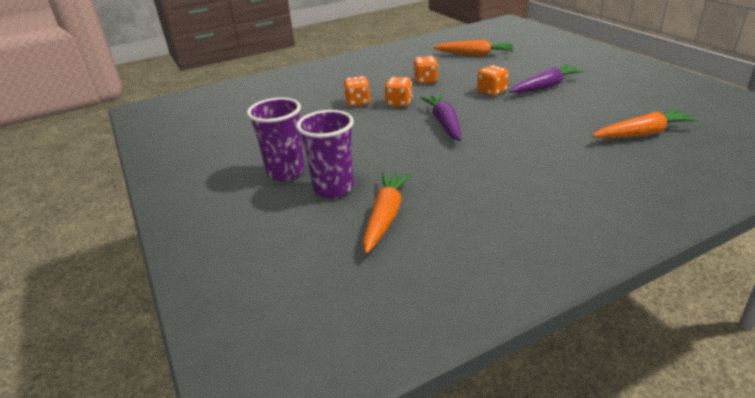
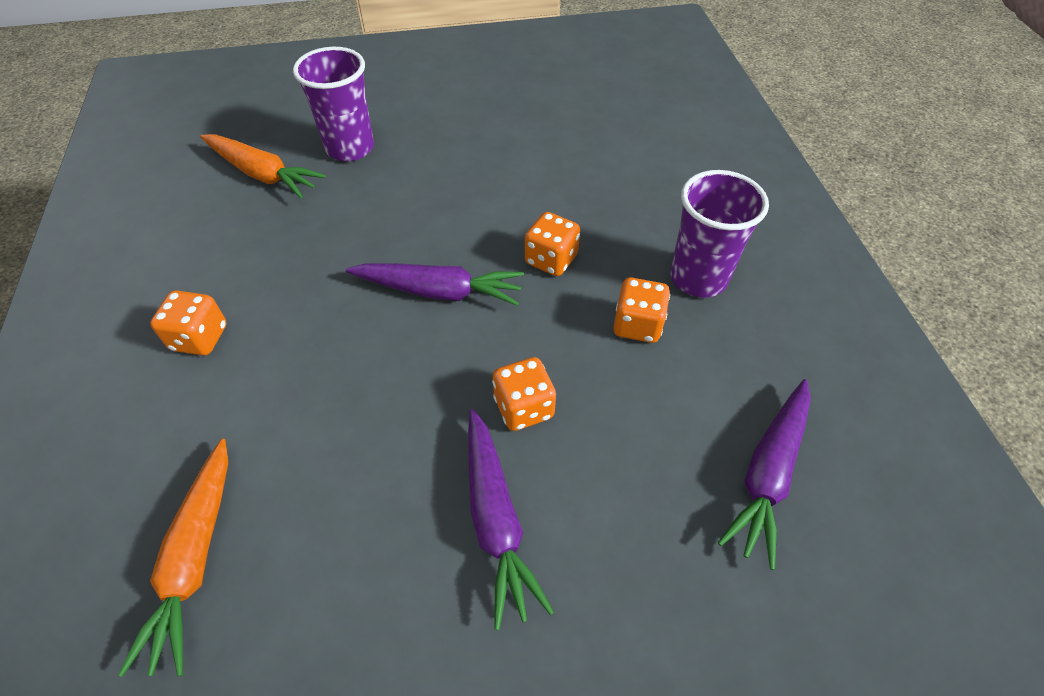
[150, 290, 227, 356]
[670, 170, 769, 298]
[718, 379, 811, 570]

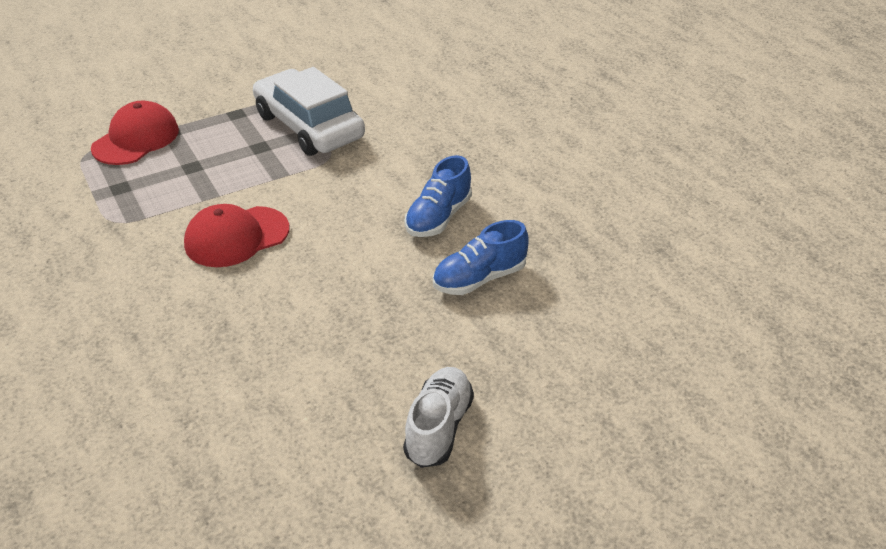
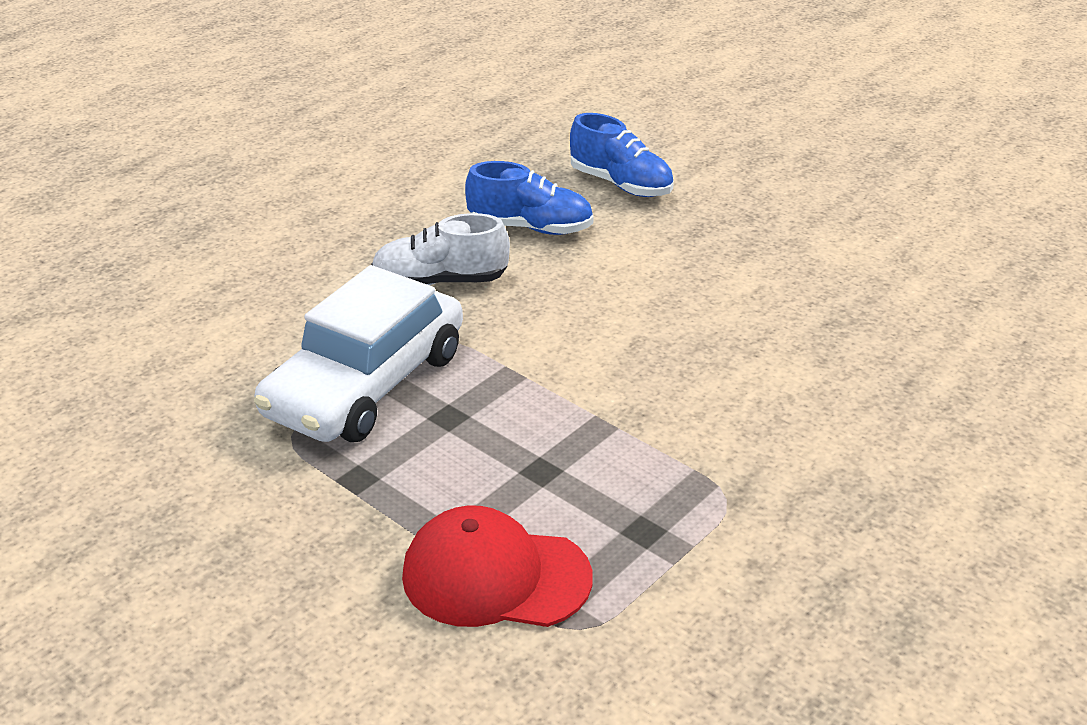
[371, 213, 510, 285]
[184, 204, 289, 267] (first image)

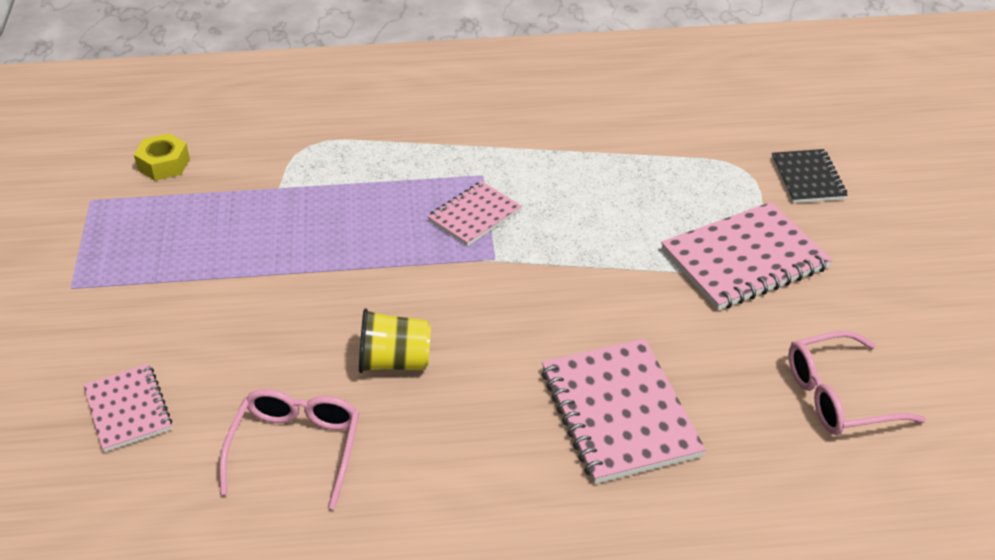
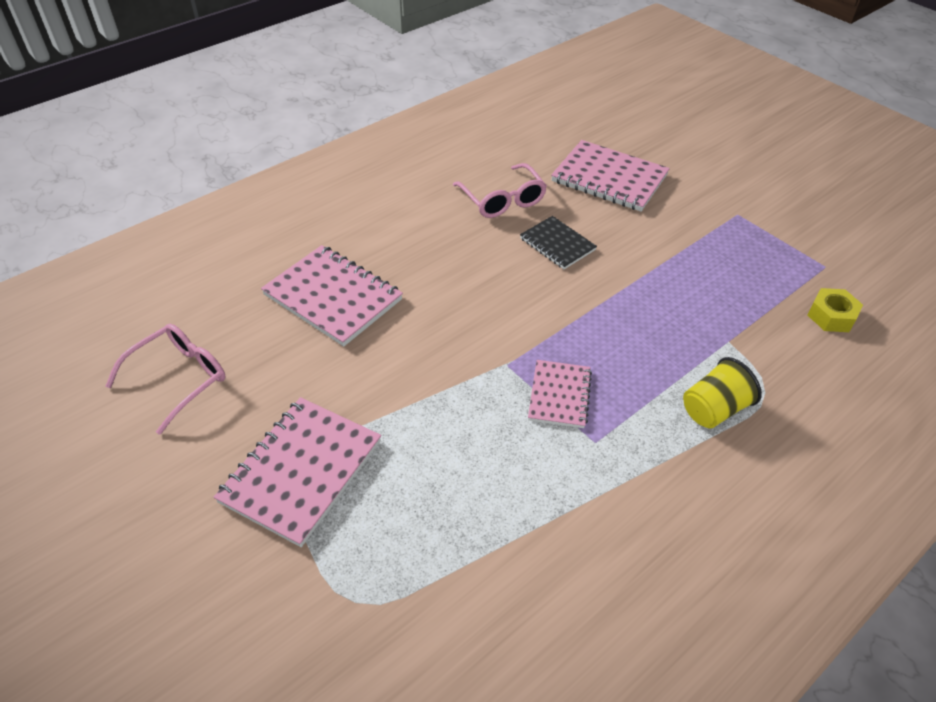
[520, 216, 597, 269]
[551, 140, 670, 212]
[683, 357, 762, 428]

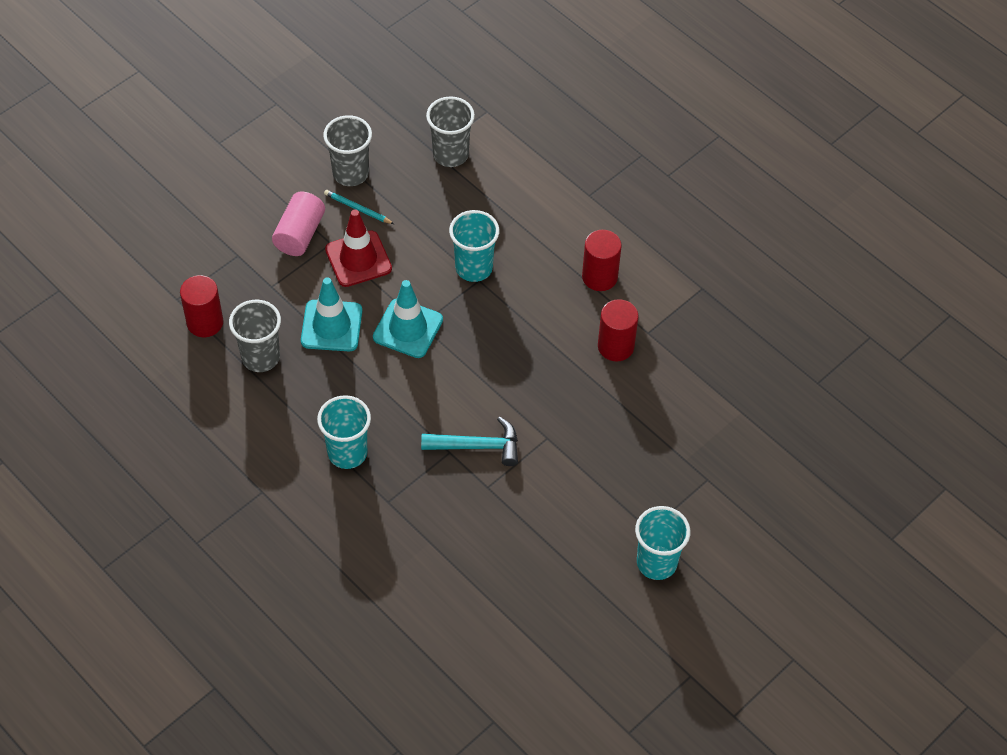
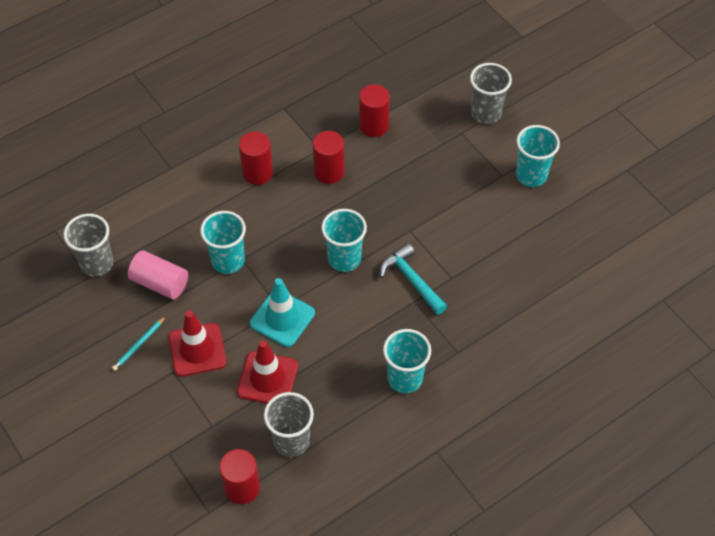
[128, 250, 188, 299]
[237, 340, 298, 404]
[321, 209, 367, 272]
[359, 84, 390, 137]
[380, 243, 447, 315]
[470, 63, 512, 124]

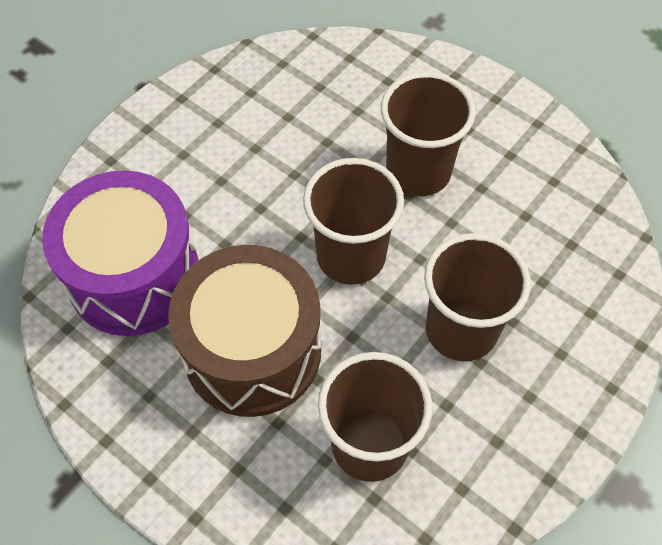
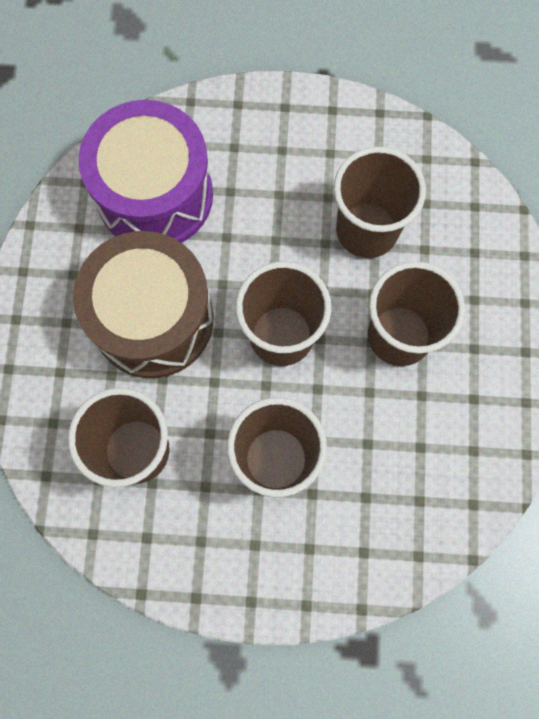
[334, 146, 426, 258]

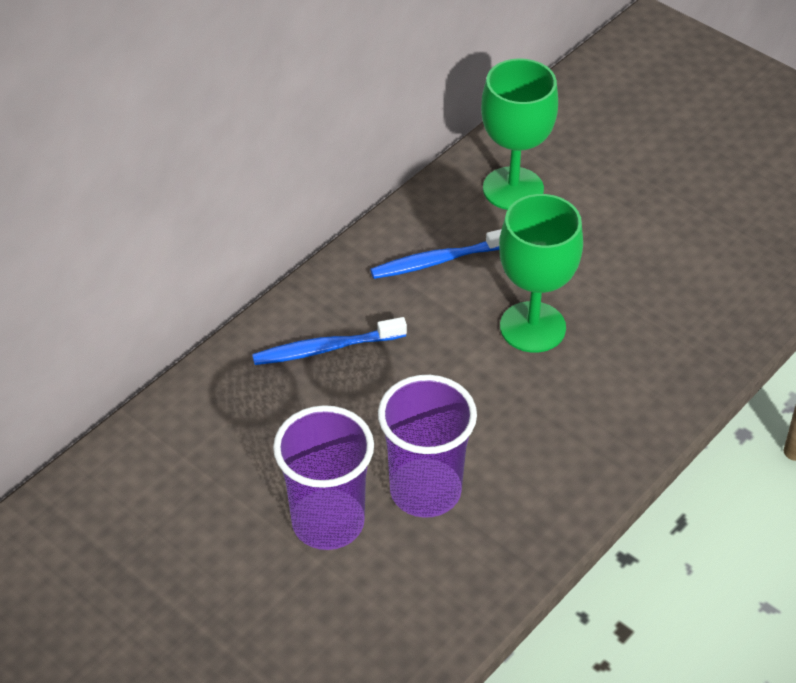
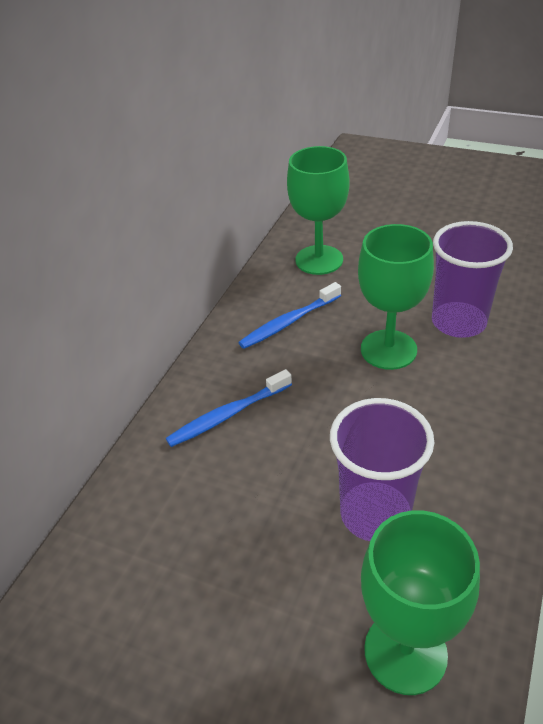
[361, 510, 480, 695]
[432, 221, 513, 338]

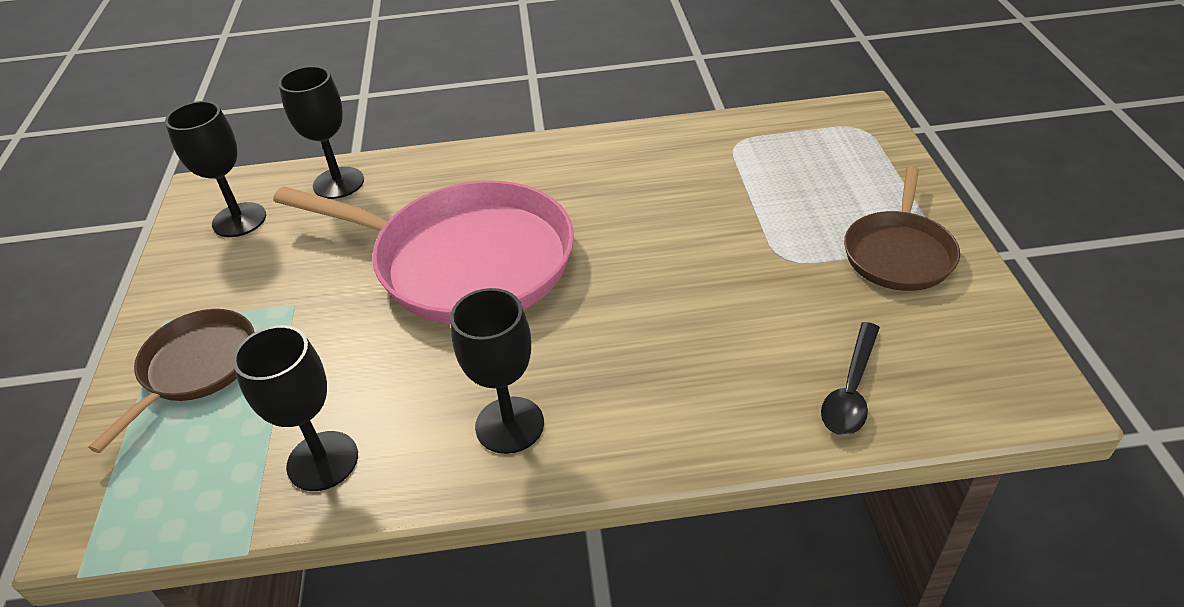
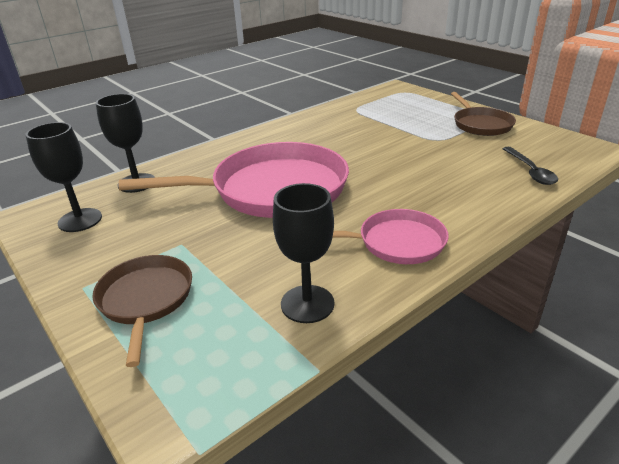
[332, 209, 449, 264]

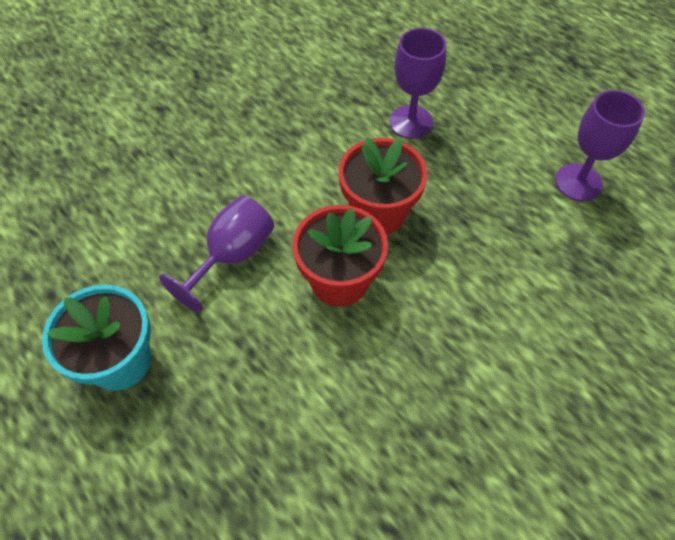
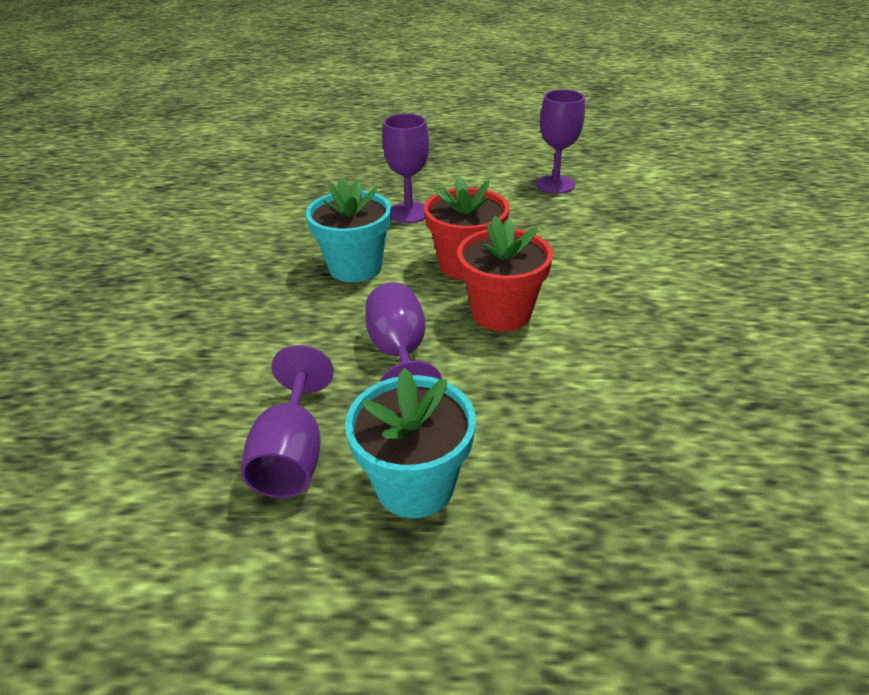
[241, 345, 334, 498]
[306, 177, 391, 282]

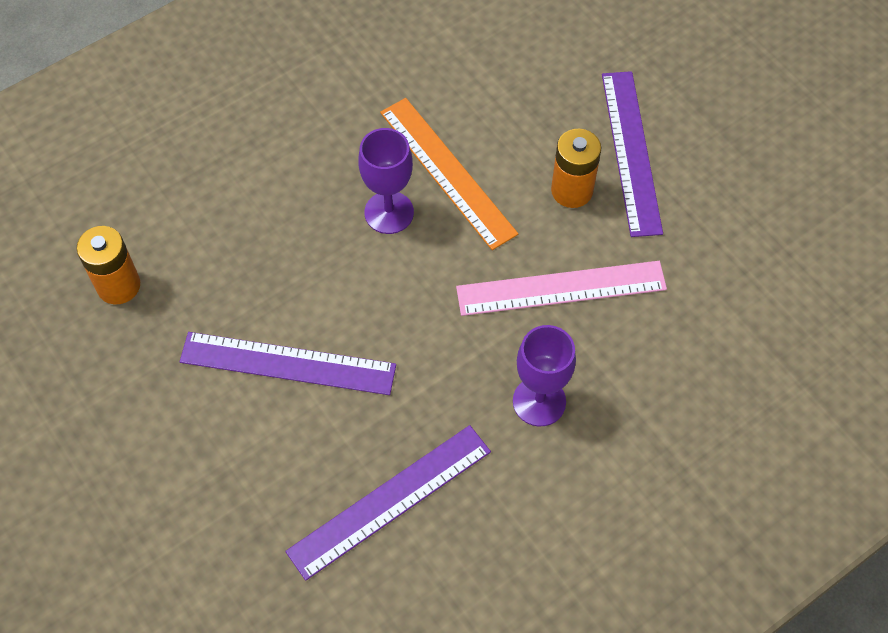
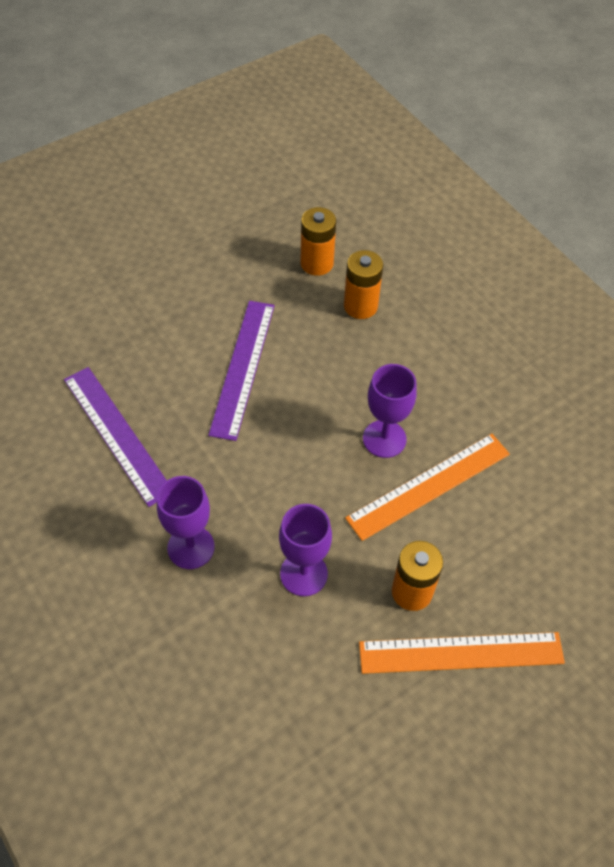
[279, 504, 332, 596]
[344, 250, 383, 319]
[359, 632, 565, 674]

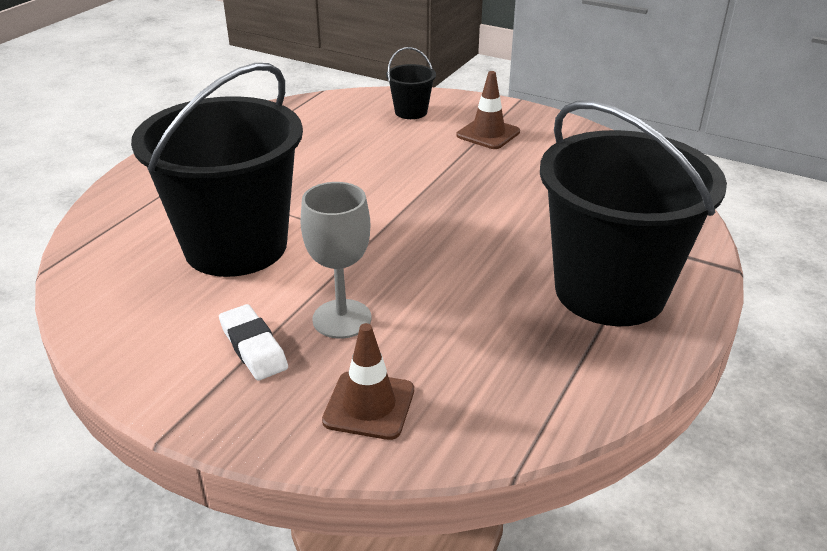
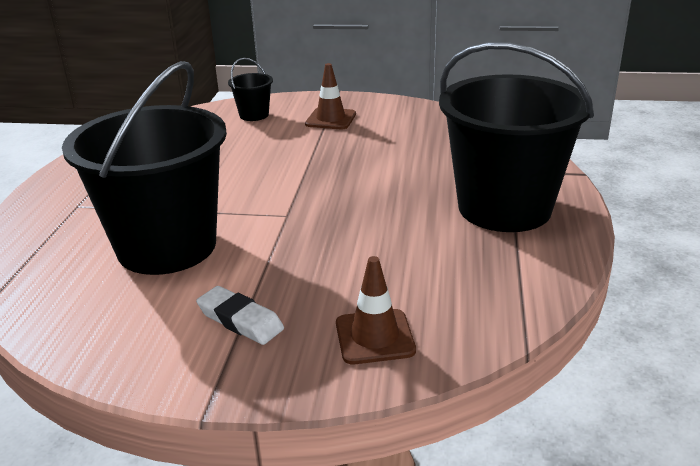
[300, 182, 371, 339] (first image)

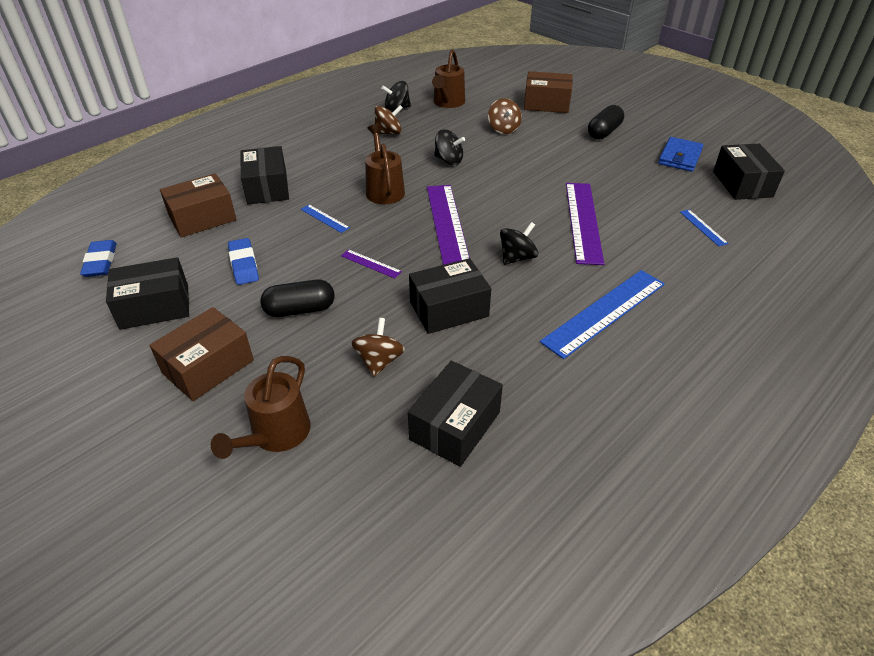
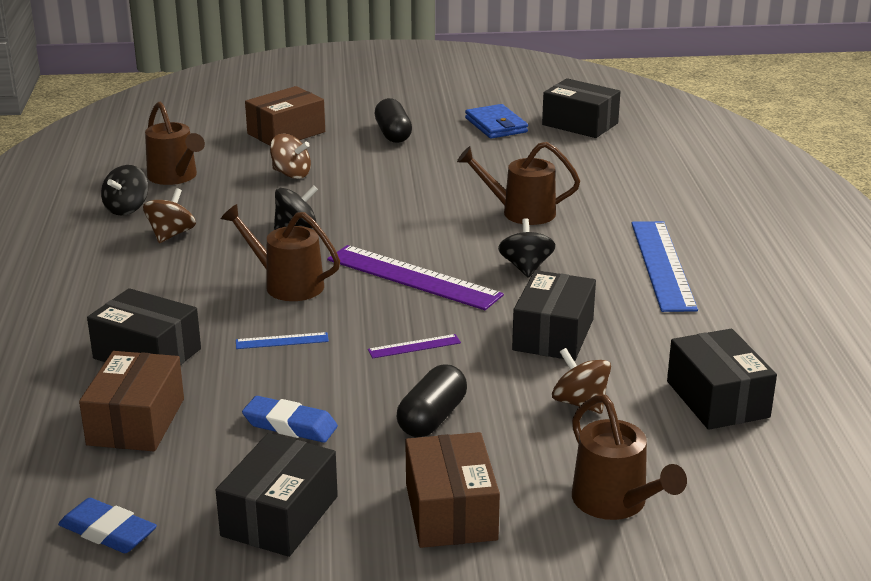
[457, 142, 580, 225]
[680, 210, 729, 246] (first image)

